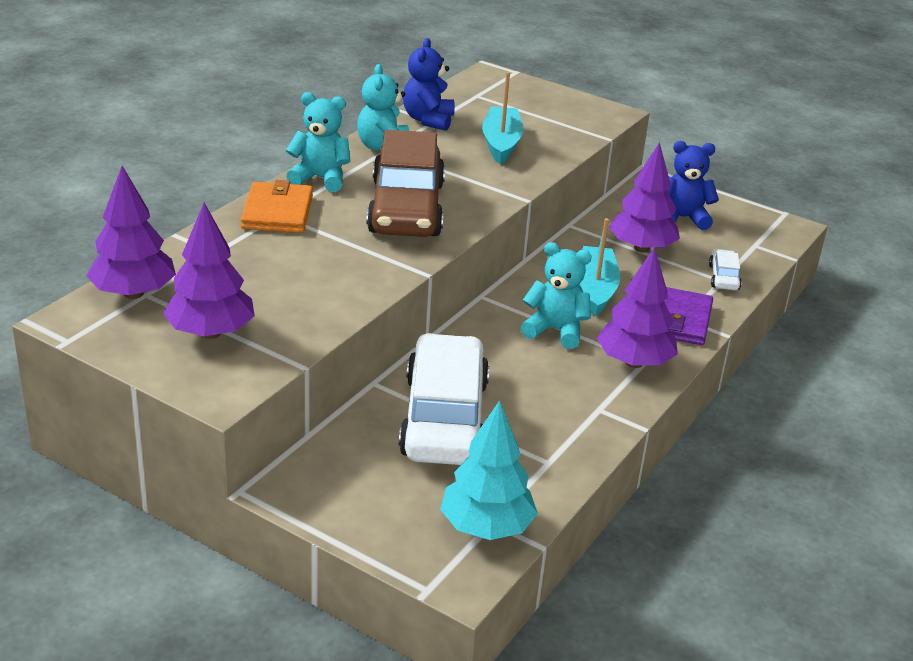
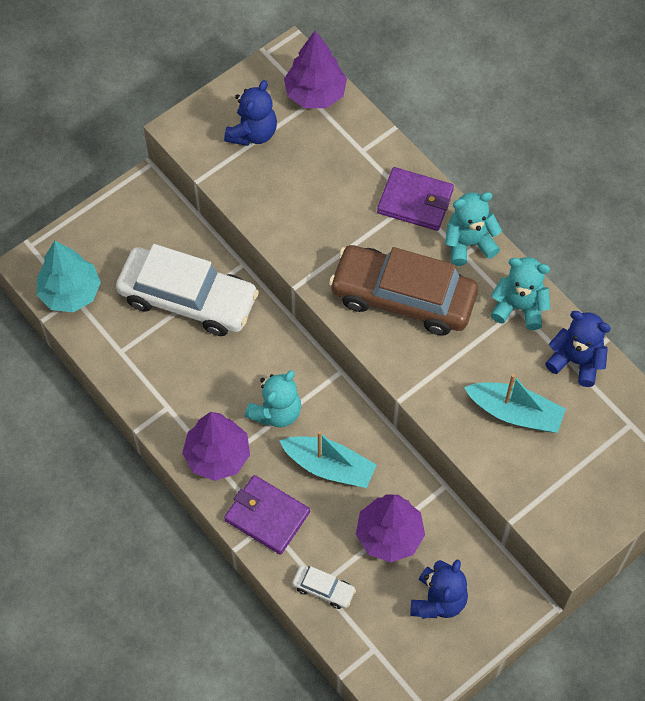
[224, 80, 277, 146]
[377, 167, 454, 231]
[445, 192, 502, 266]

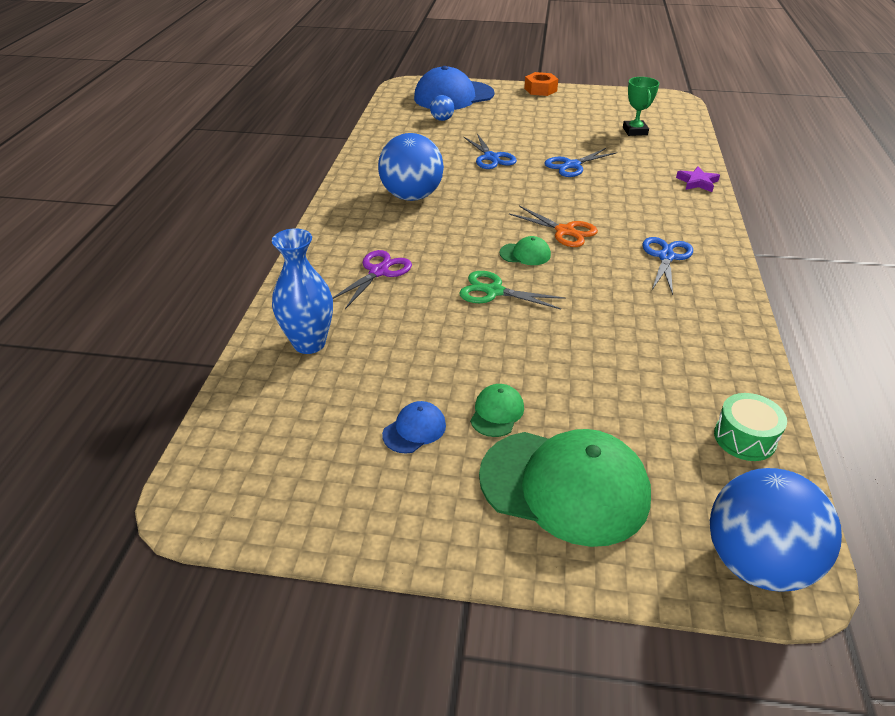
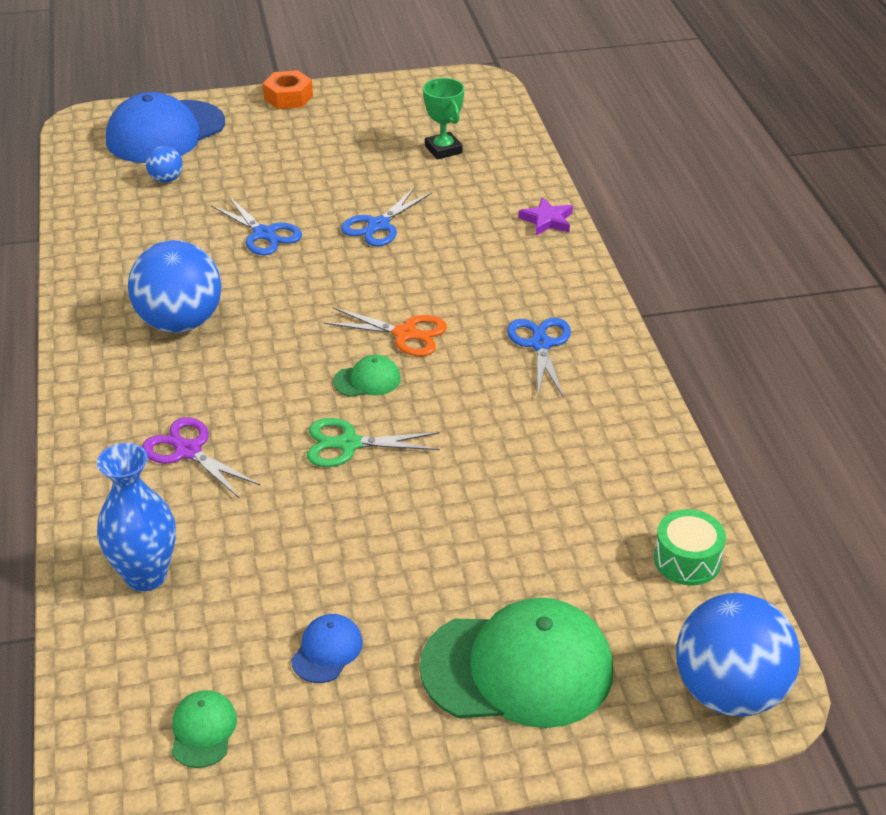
[142, 417, 261, 499]
[171, 690, 237, 768]

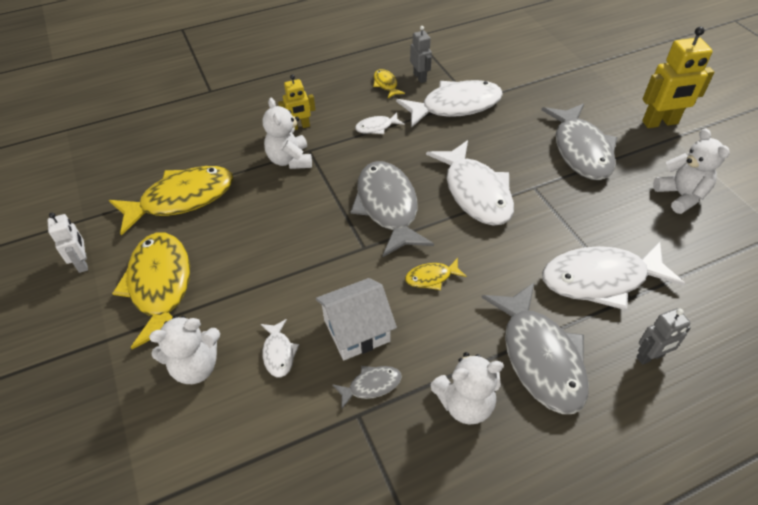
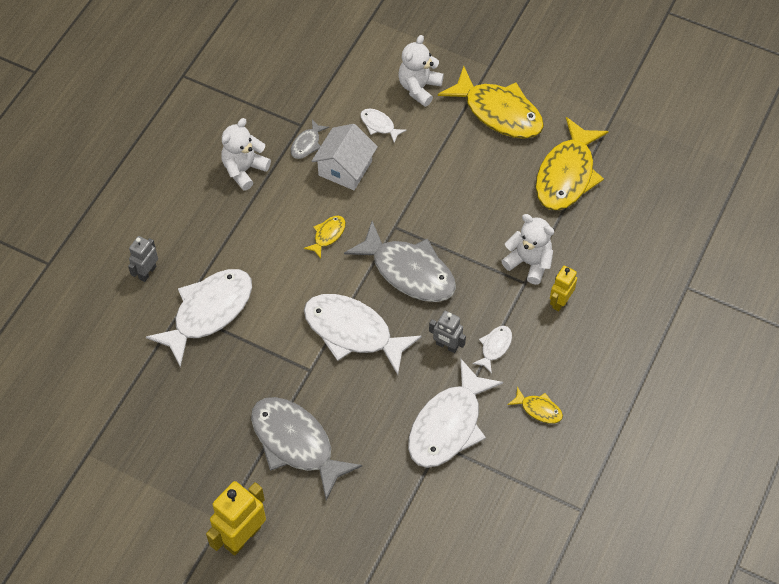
[429, 311, 466, 353]
[48, 213, 88, 273] (first image)
[481, 283, 589, 414] (first image)
[653, 128, 730, 214] (first image)

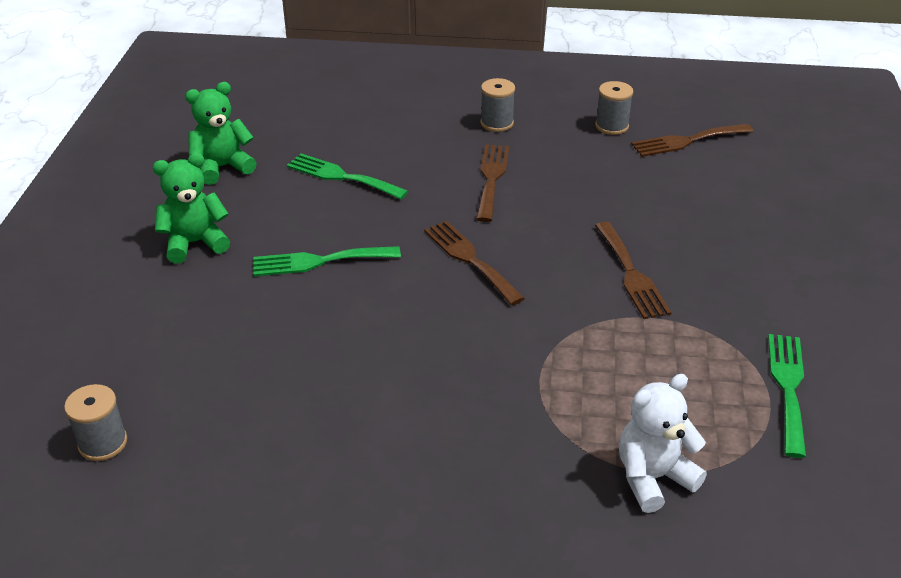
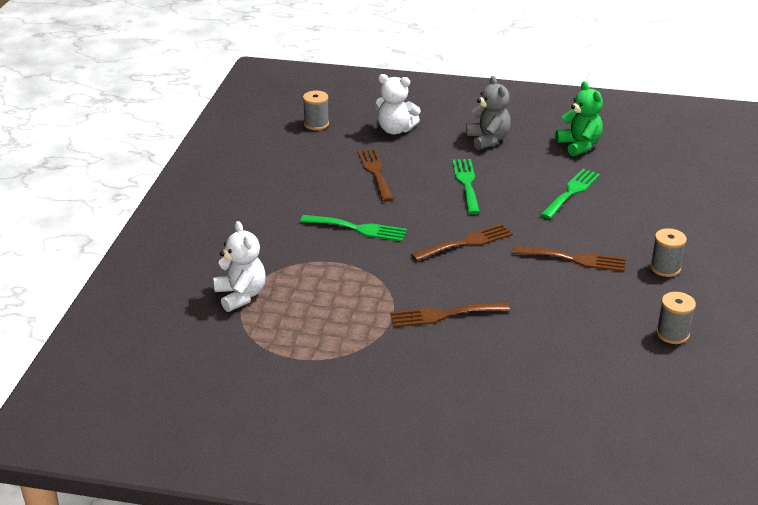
[300, 215, 407, 242]
[358, 148, 394, 202]
[375, 74, 421, 135]
[466, 76, 511, 150]

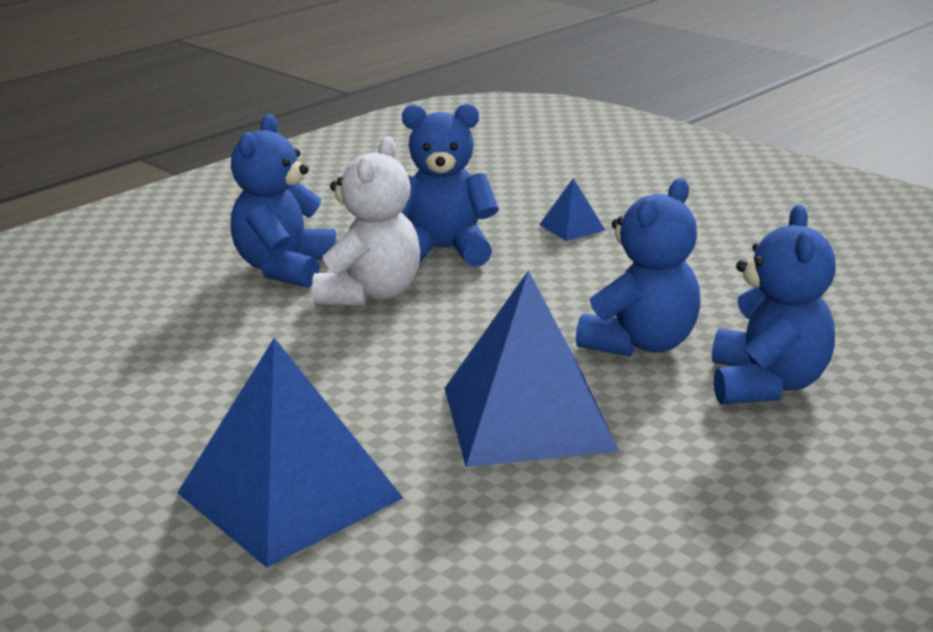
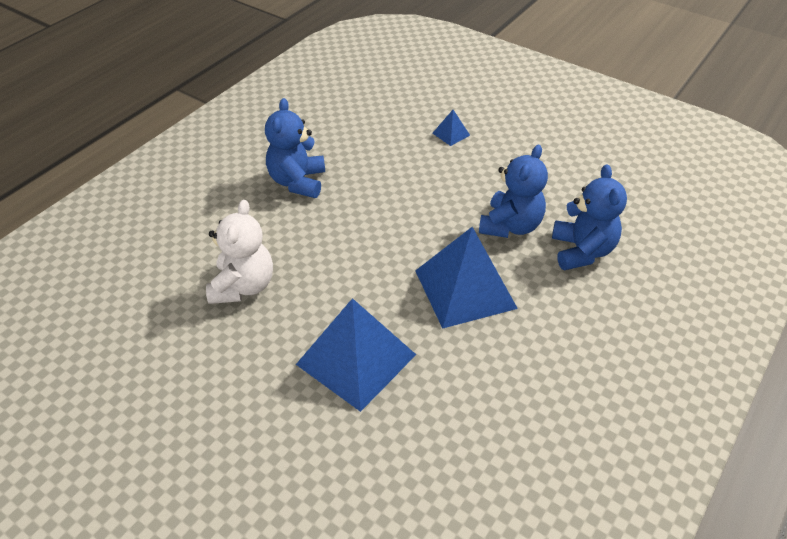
[206, 200, 273, 304]
[402, 104, 499, 267] (first image)

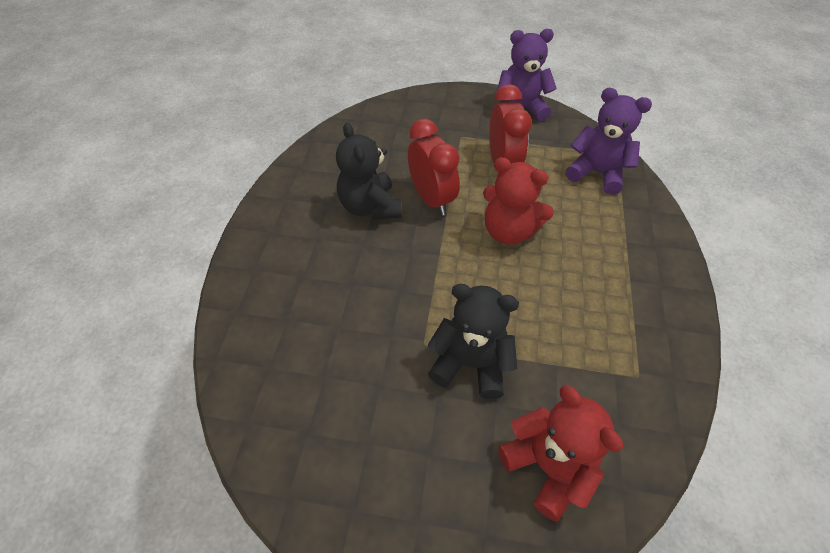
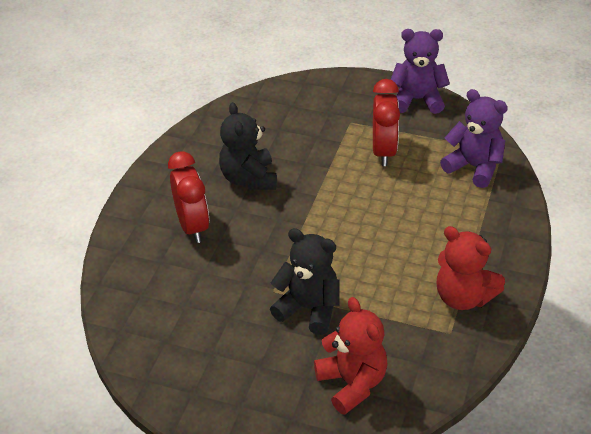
[168, 151, 209, 243]
[437, 226, 505, 310]

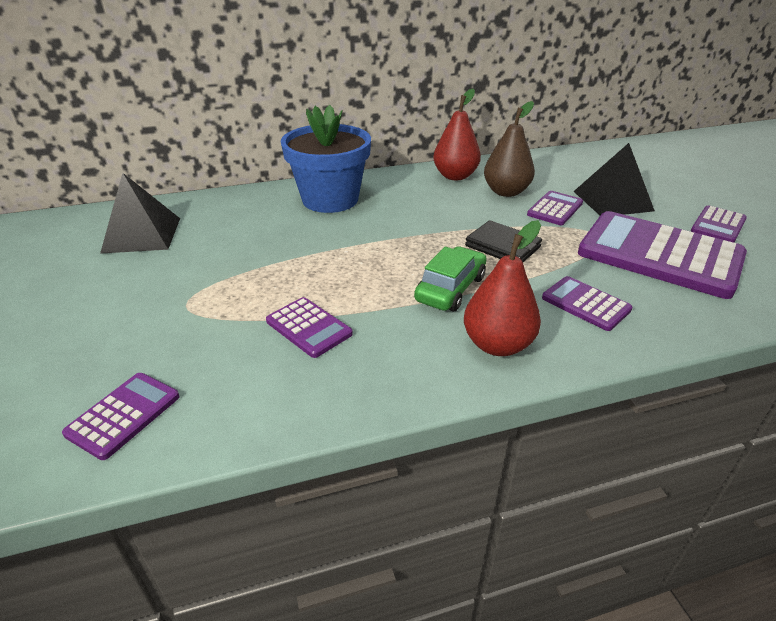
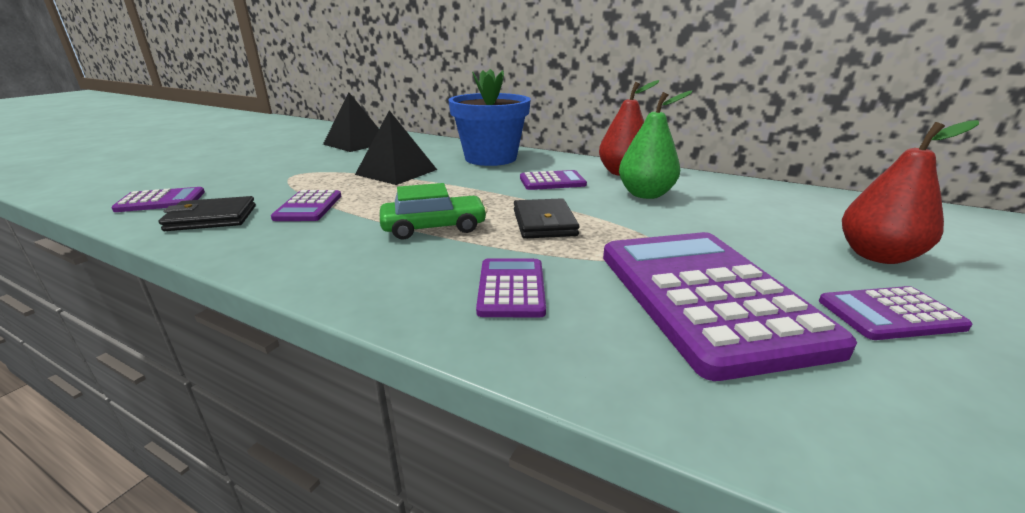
[159, 196, 256, 231]
[355, 110, 437, 185]
[520, 170, 587, 190]
[619, 91, 693, 199]
[842, 120, 979, 264]

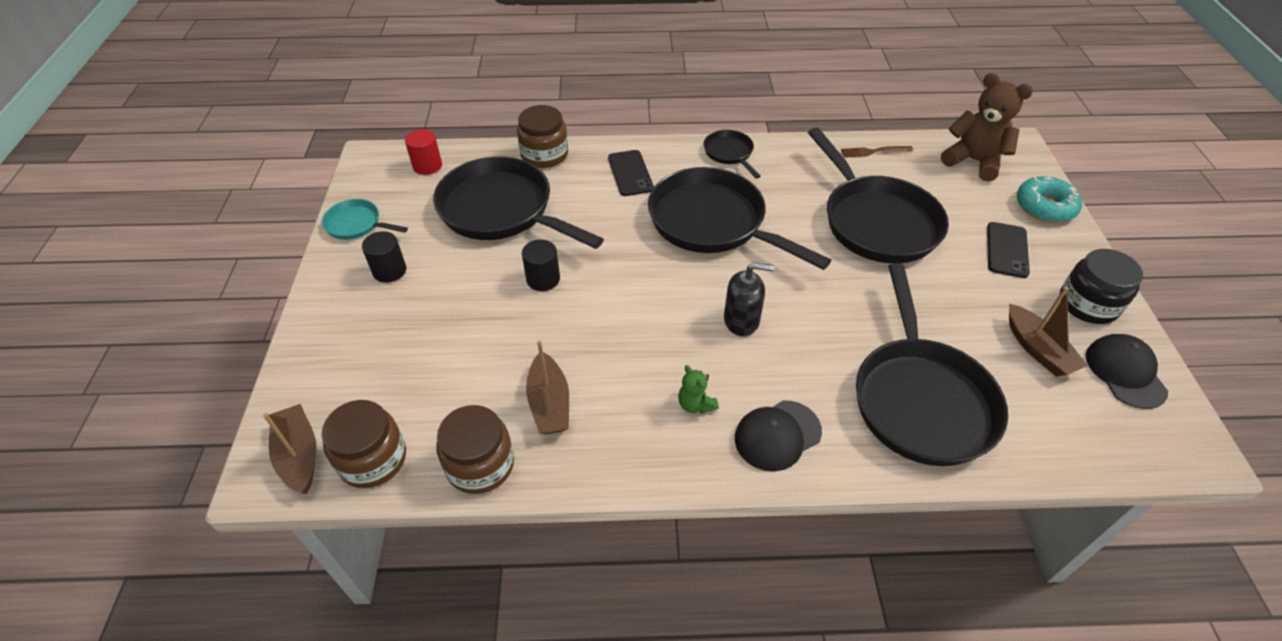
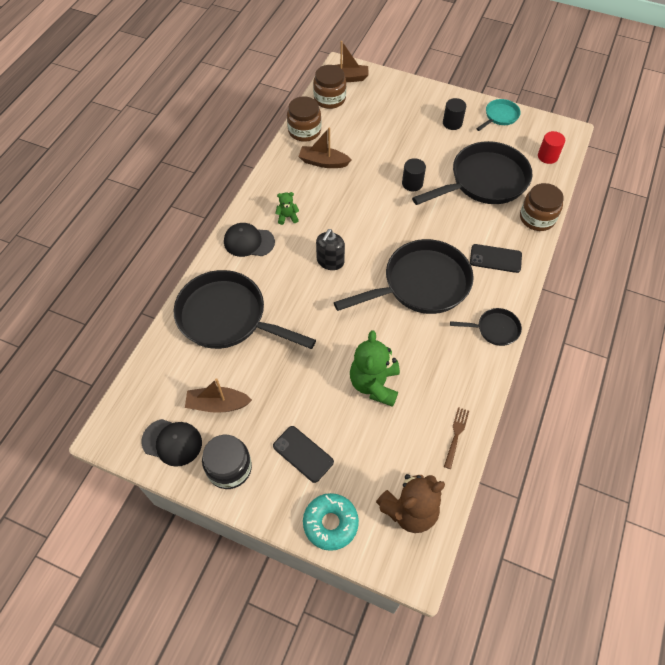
[224, 223, 275, 257]
[350, 330, 400, 407]

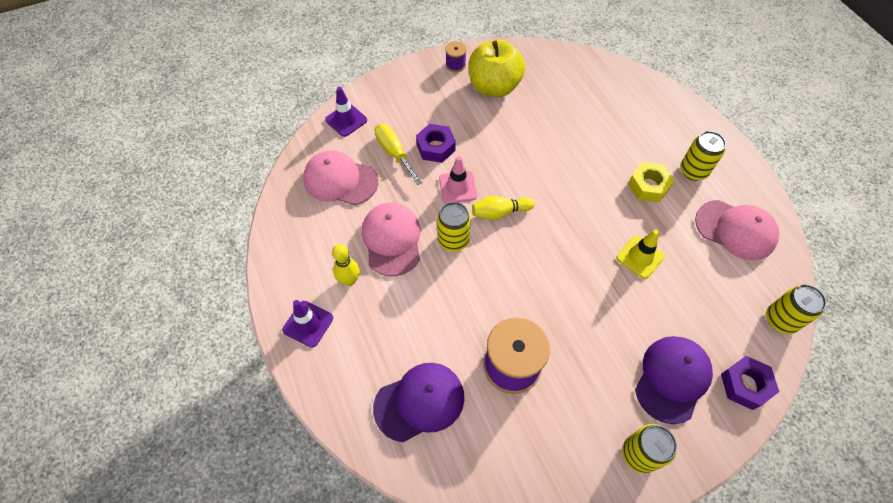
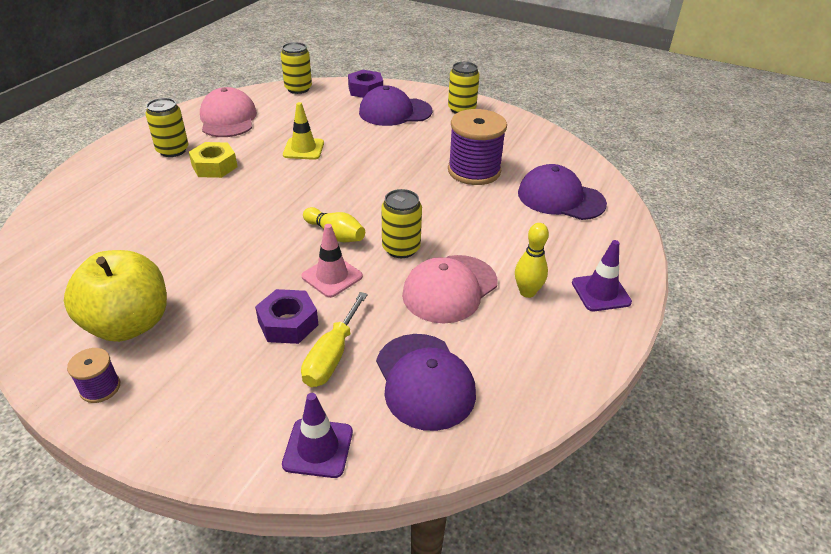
[376, 334, 476, 431]

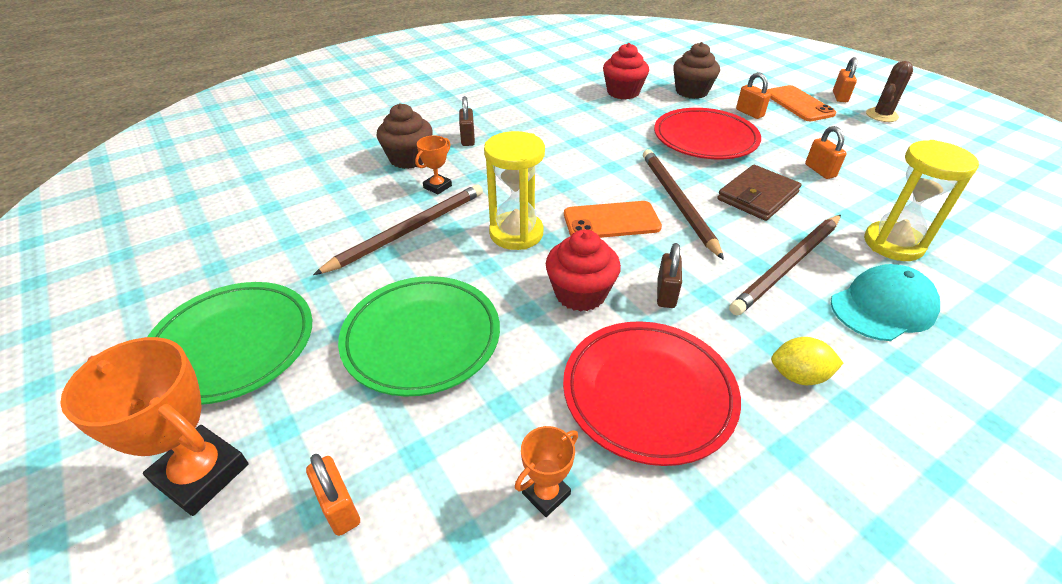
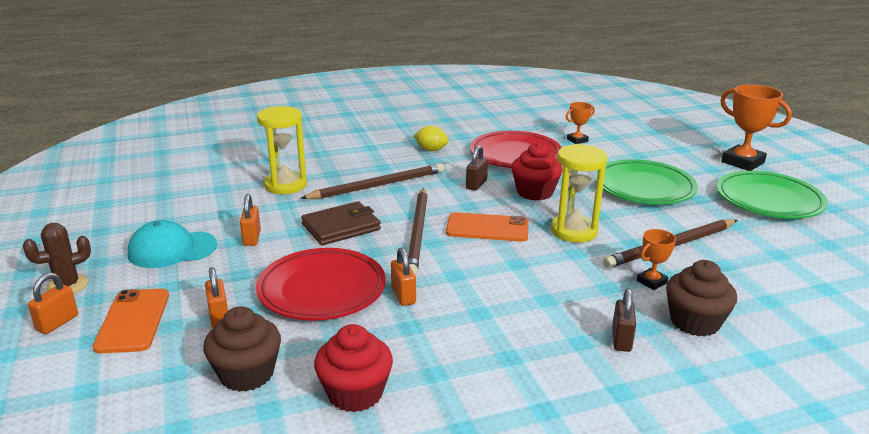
[128, 220, 217, 268]
[391, 247, 416, 306]

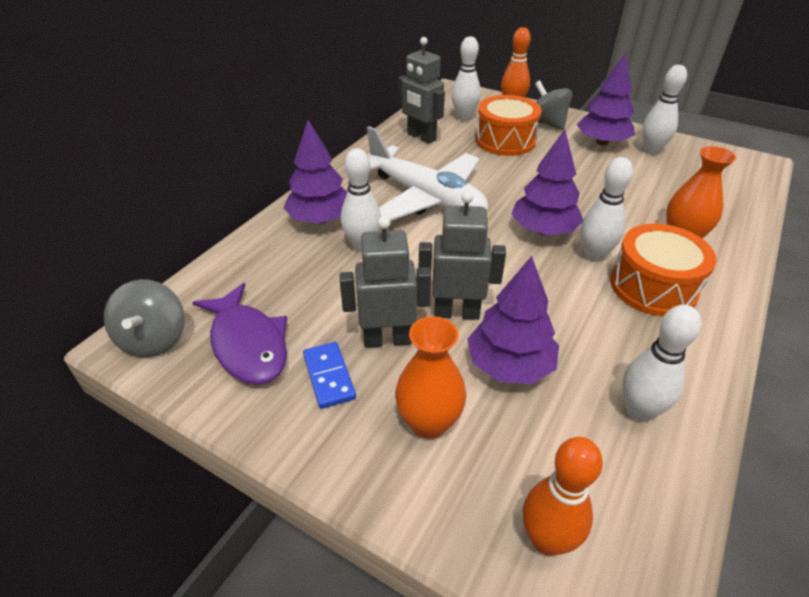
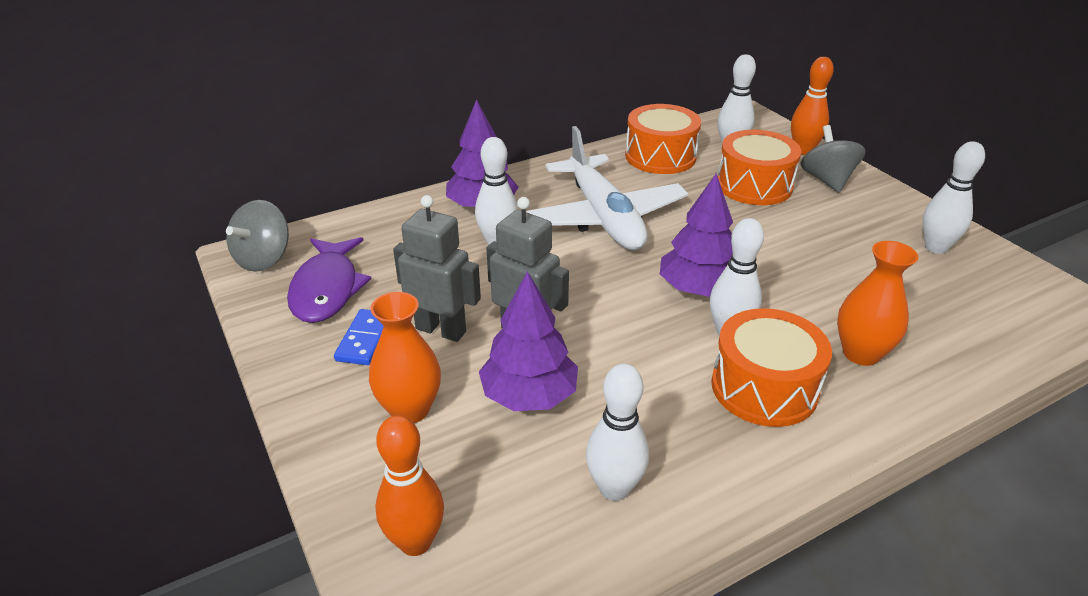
[625, 104, 701, 174]
[577, 53, 635, 146] (first image)

